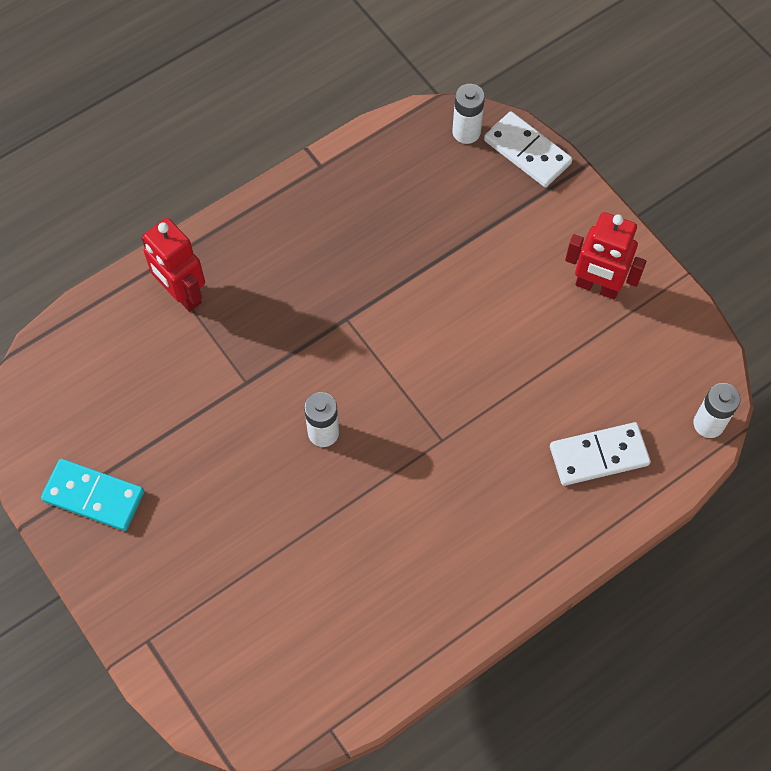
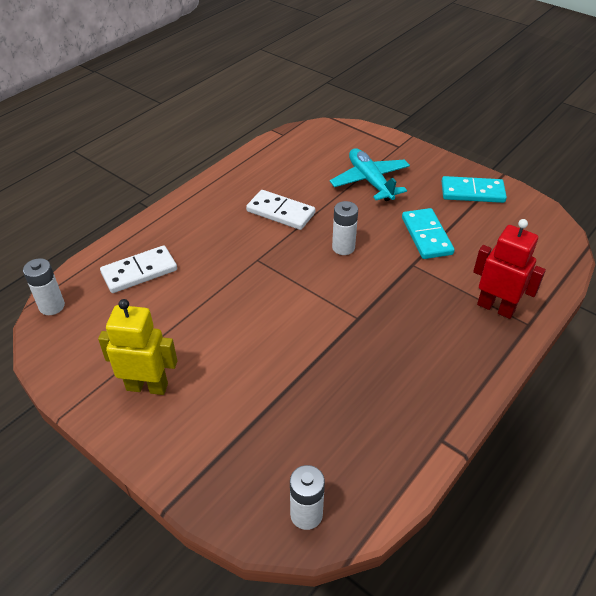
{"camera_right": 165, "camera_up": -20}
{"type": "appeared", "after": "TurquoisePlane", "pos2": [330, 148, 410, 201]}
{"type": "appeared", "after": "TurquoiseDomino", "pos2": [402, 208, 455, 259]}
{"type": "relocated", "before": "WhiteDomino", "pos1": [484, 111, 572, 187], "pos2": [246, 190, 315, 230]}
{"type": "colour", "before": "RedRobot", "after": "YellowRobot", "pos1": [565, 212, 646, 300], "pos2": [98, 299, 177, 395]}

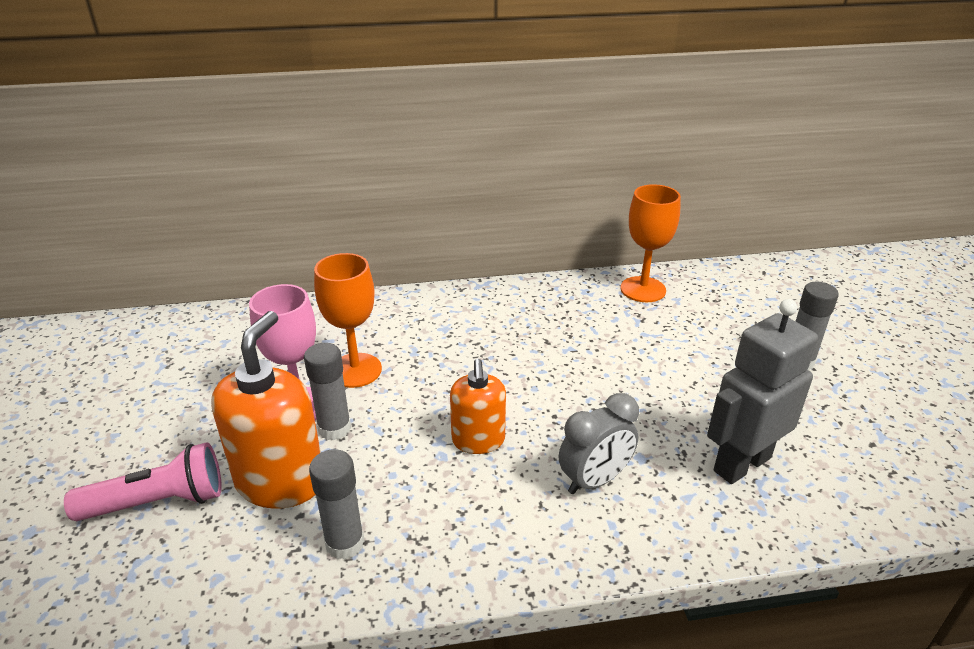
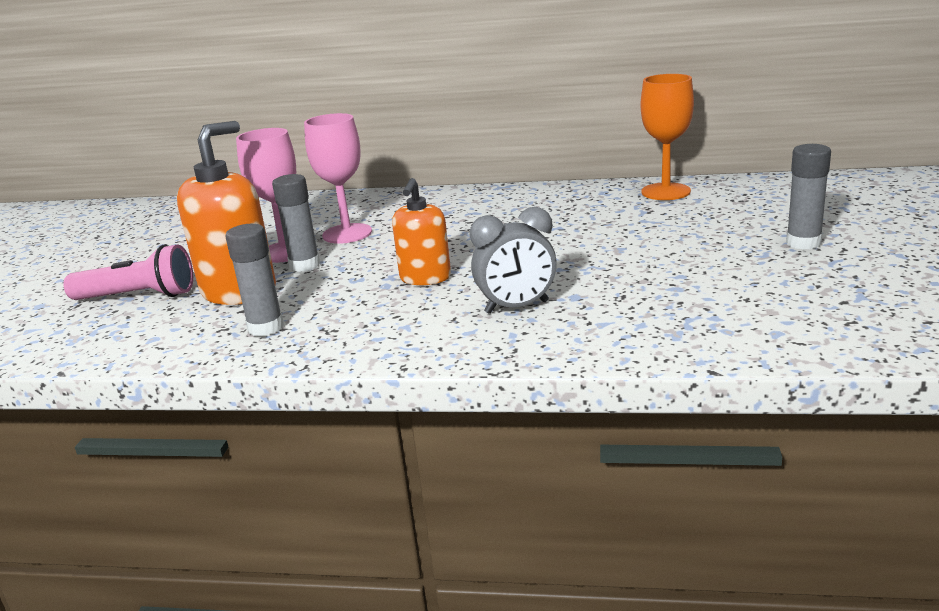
{"camera_right": 20, "camera_up": -10}
{"type": "missing", "before": "GreyRobot", "pos1": [707, 299, 818, 484]}
{"type": "colour", "before": "OrangeGoblet", "after": "PinkGoblet", "pos1": [314, 253, 382, 388], "pos2": [304, 113, 372, 244]}

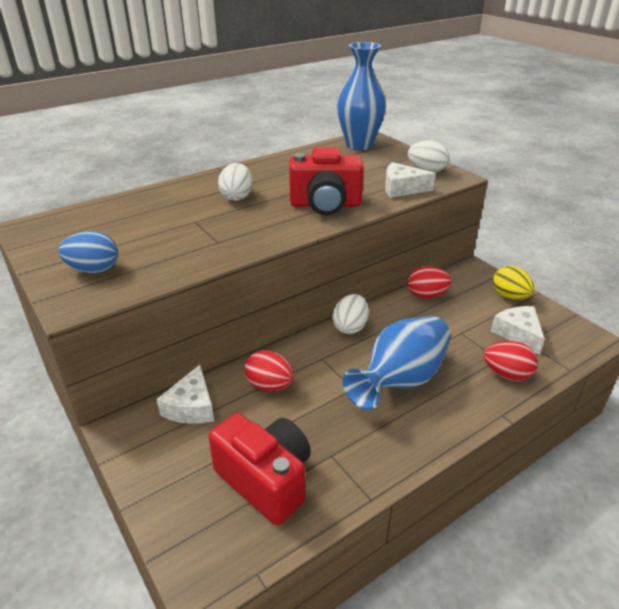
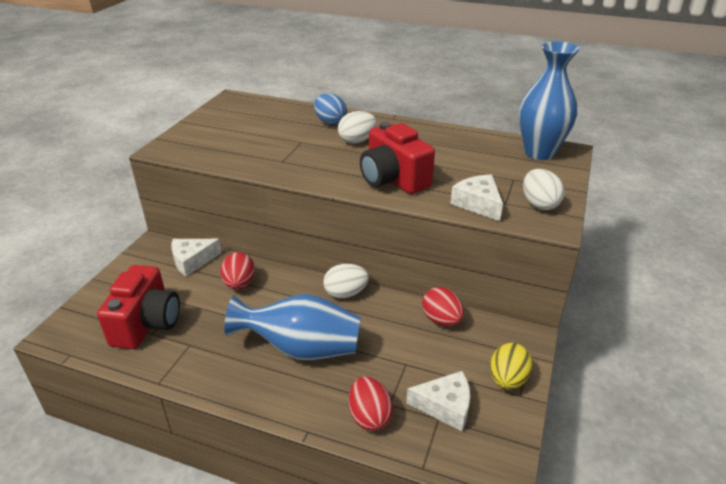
{"camera_right": 55, "camera_up": 0}
{"type": "relocated", "before": "BlueEgg", "pos1": [59, 231, 118, 273], "pos2": [314, 93, 347, 125]}
{"type": "spun", "before": "WhiteCheese", "pos1": [491, 306, 545, 355], "pos2": [406, 371, 470, 431], "turn": 60}

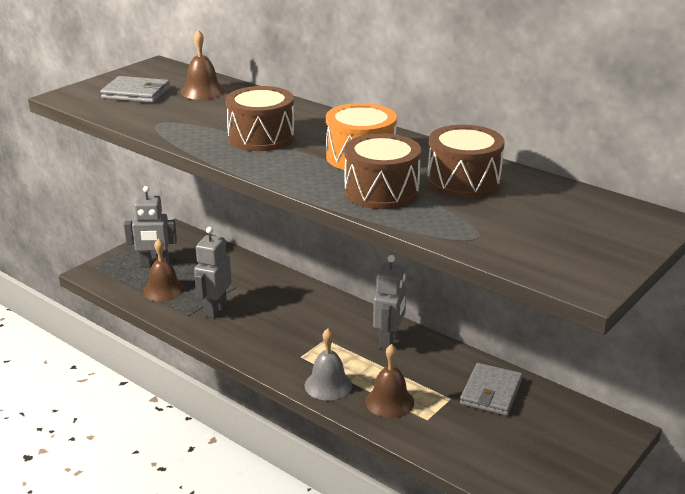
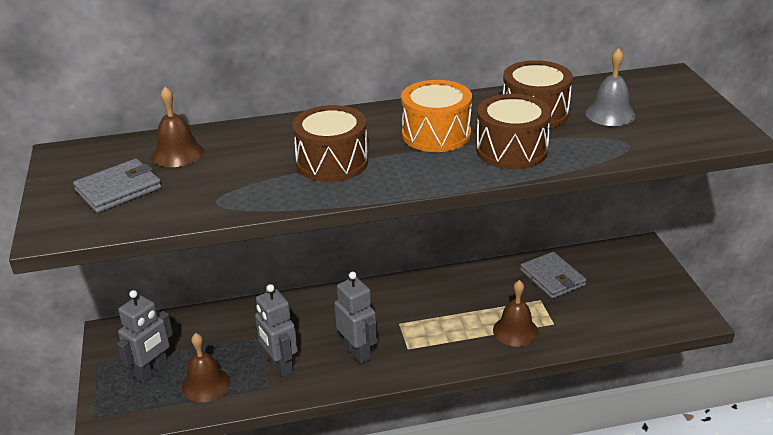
{"camera_right": -50, "camera_up": 5}
{"type": "relocated", "before": "GreyBell", "pos1": [305, 328, 352, 401], "pos2": [585, 48, 636, 126]}
{"type": "relocated", "before": "GreyRobot", "pos1": [373, 255, 407, 349], "pos2": [334, 272, 378, 364]}

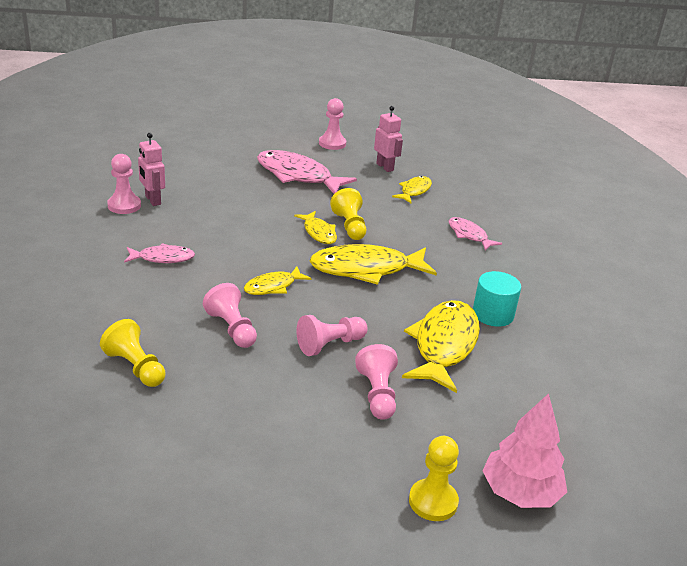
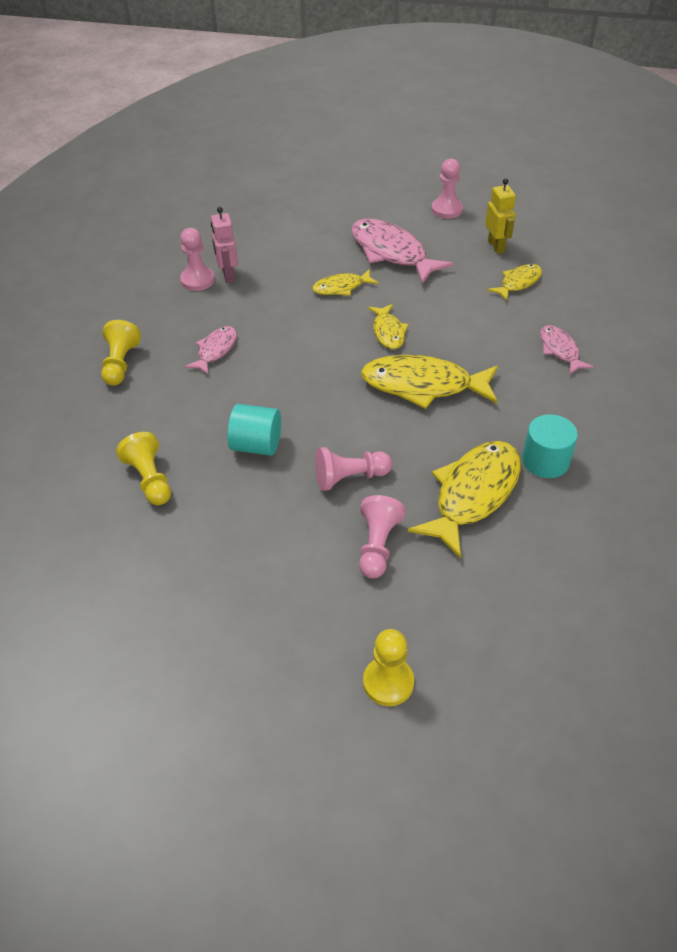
{"camera_right": 20, "camera_up": 15}
{"type": "missing", "before": "PinkTree", "pos1": [482, 393, 567, 508]}
{"type": "relocated", "before": "YellowFish", "pos1": [244, 266, 312, 295], "pos2": [312, 269, 379, 296]}
{"type": "relocated", "before": "YellowPawn", "pos1": [330, 188, 366, 240], "pos2": [101, 320, 141, 386]}
{"type": "exchanged", "before": "PinkPawn", "after": "TurquoiseCylinder", "pos1": [203, 283, 257, 348], "pos2": [227, 404, 281, 456]}
{"type": "colour", "before": "PinkRobot", "after": "YellowRobot", "pos1": [374, 106, 403, 172], "pos2": [485, 178, 516, 254]}
{"type": "spun", "before": "PinkFish", "pos1": [124, 243, 195, 263], "pos2": [185, 326, 237, 374], "turn": -75}

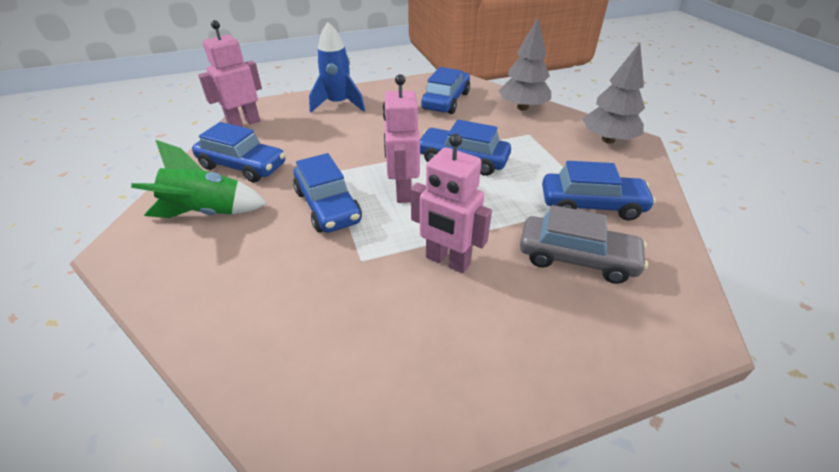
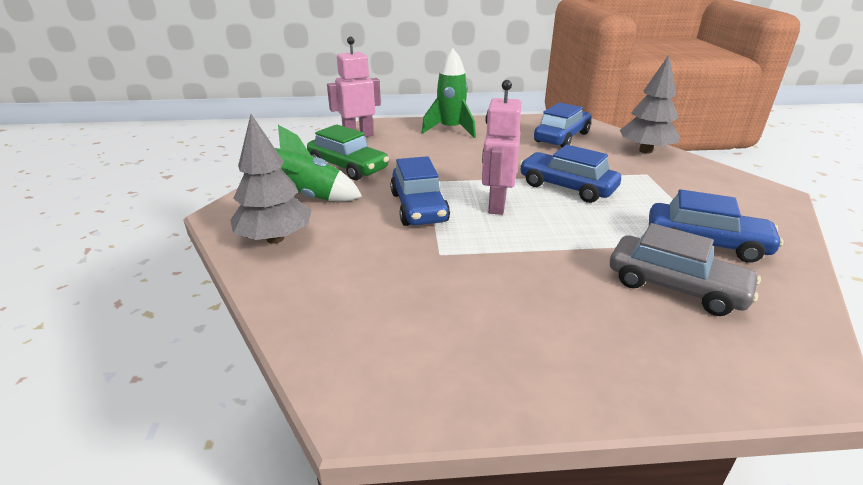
{"camera_right": 15, "camera_up": -10}
{"type": "missing", "before": "PinkRobot", "pos1": [411, 134, 492, 273]}
{"type": "relocated", "before": "GreyTree", "pos1": [583, 43, 645, 144], "pos2": [230, 114, 312, 244]}
{"type": "colour", "before": "BlueCar", "after": "GreenCar", "pos1": [192, 122, 286, 183], "pos2": [307, 124, 389, 180]}
{"type": "colour", "before": "BlueRocket", "after": "GreenRocket", "pos1": [309, 22, 365, 113], "pos2": [422, 48, 476, 138]}

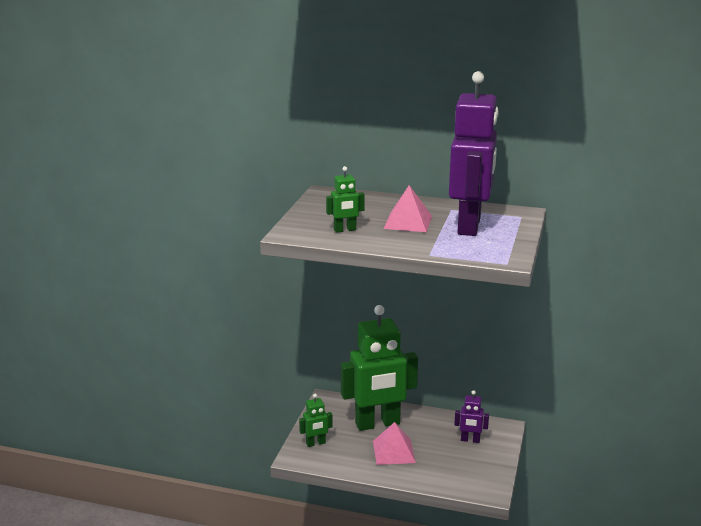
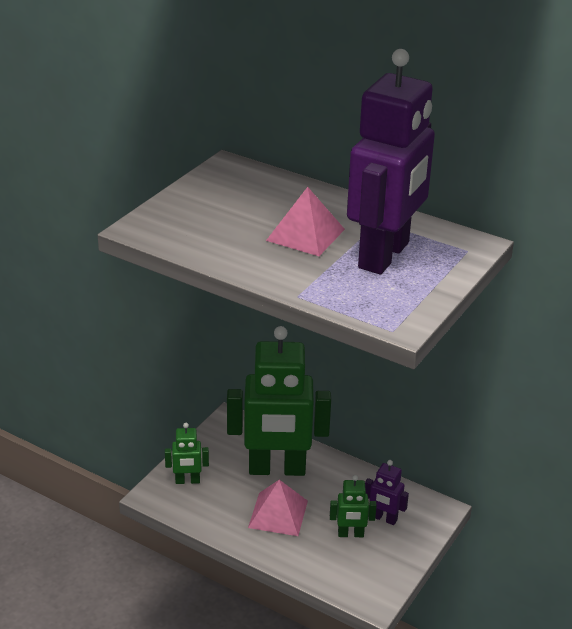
{"camera_right": 15, "camera_up": 10}
{"type": "relocated", "before": "GreenRobot", "pos1": [326, 166, 365, 233], "pos2": [330, 475, 377, 537]}

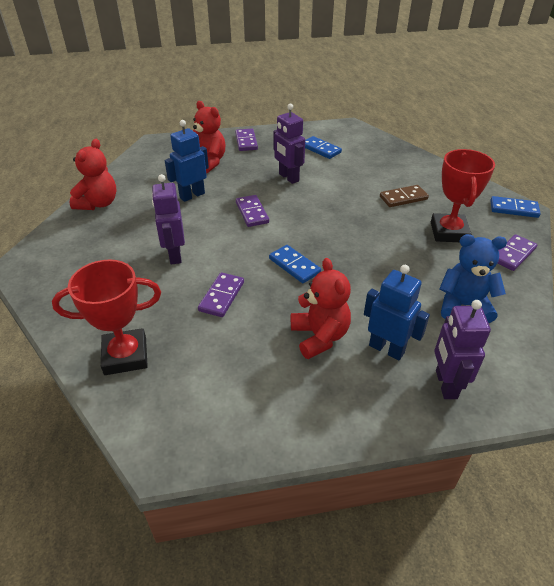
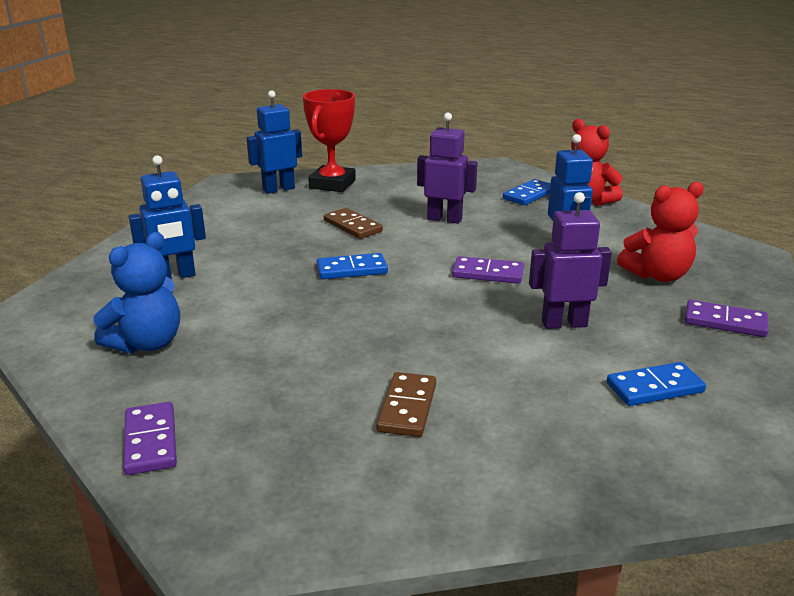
{"camera_right": 120, "camera_up": -15}
{"type": "missing", "before": "RedTeddyBear", "pos1": [291, 258, 351, 359]}
{"type": "missing", "before": "RedTrophy", "pos1": [431, 149, 495, 242]}
{"type": "missing", "before": "PurpleRobot", "pos1": [434, 300, 491, 399]}
{"type": "appeared", "after": "BlueRobot", "pos2": [247, 90, 302, 194]}
{"type": "relocated", "before": "BlueDomino", "pos1": [490, 196, 541, 218], "pos2": [503, 179, 551, 205]}
{"type": "colour", "before": "PurpleDomino", "after": "BrownDomino", "pos1": [198, 272, 244, 317], "pos2": [324, 208, 383, 239]}

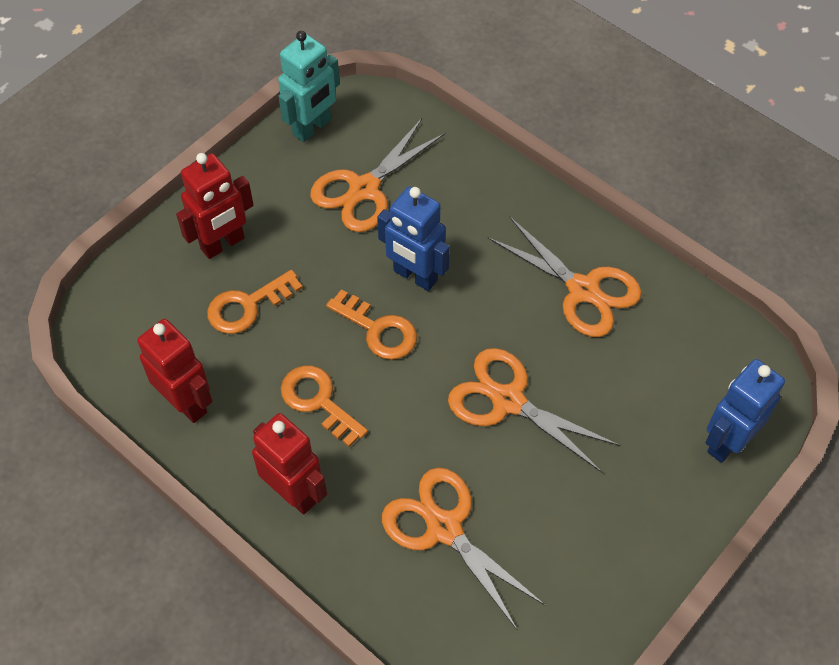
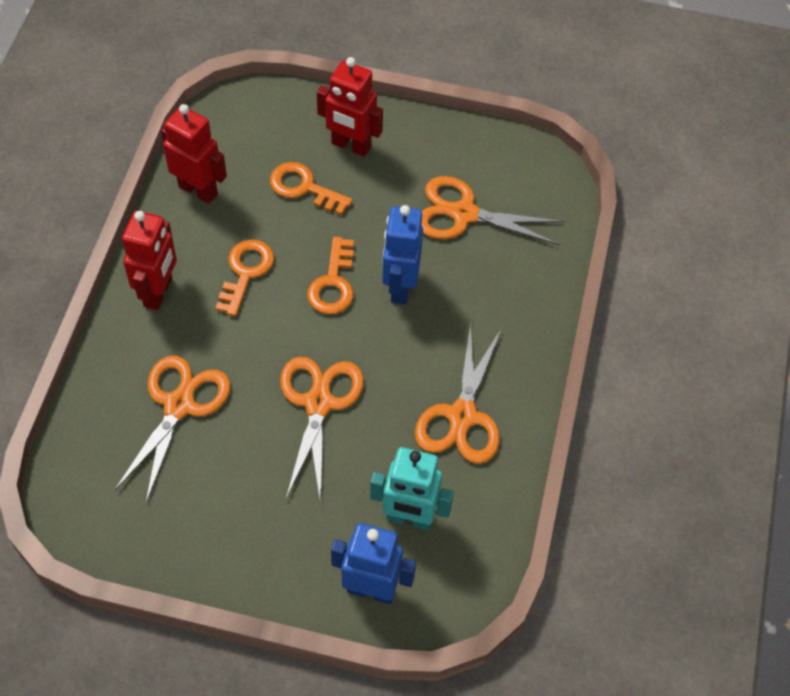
{"camera_right": 60, "camera_up": 0}
{"type": "relocated", "before": "TurquoiseRobot", "pos1": [278, 31, 340, 142], "pos2": [370, 447, 454, 531]}
{"type": "spun", "before": "RedRobot", "pos1": [137, 319, 212, 423], "pos2": [161, 104, 227, 204], "turn": -75}

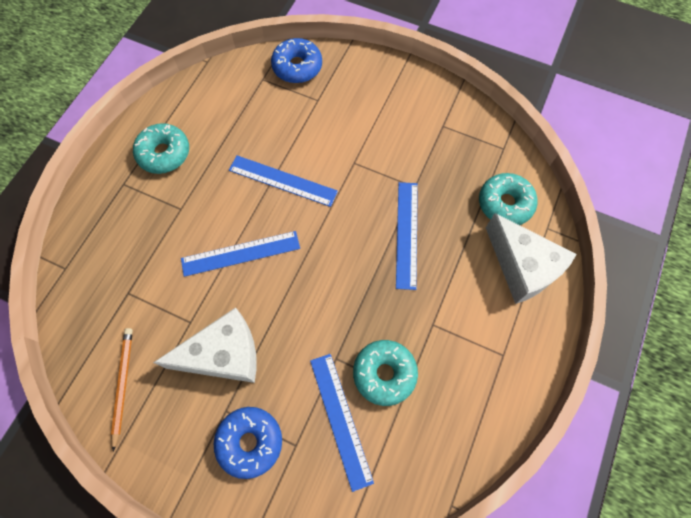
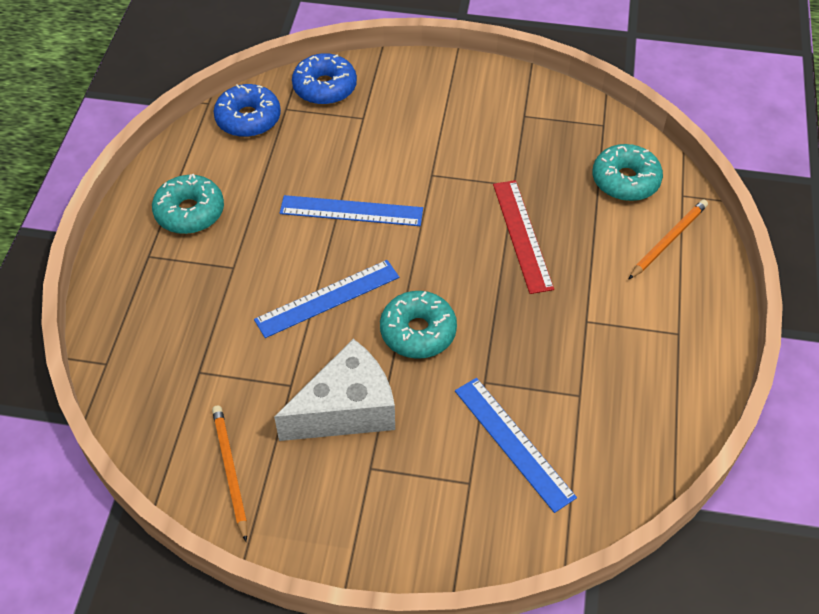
{"camera_right": -15, "camera_up": -15}
{"type": "relocated", "before": "BlueDonut", "pos1": [214, 407, 282, 479], "pos2": [214, 84, 281, 137]}
{"type": "relocated", "before": "TurquoiseDonut", "pos1": [353, 340, 418, 406], "pos2": [380, 291, 457, 359]}
{"type": "exchanged", "before": "WhiteCheese", "after": "OrangePencil", "pos1": [486, 213, 577, 304], "pos2": [629, 200, 708, 279]}
{"type": "colour", "before": "BlueRuler", "after": "RedRuler", "pos1": [396, 182, 418, 290], "pos2": [493, 180, 554, 294]}

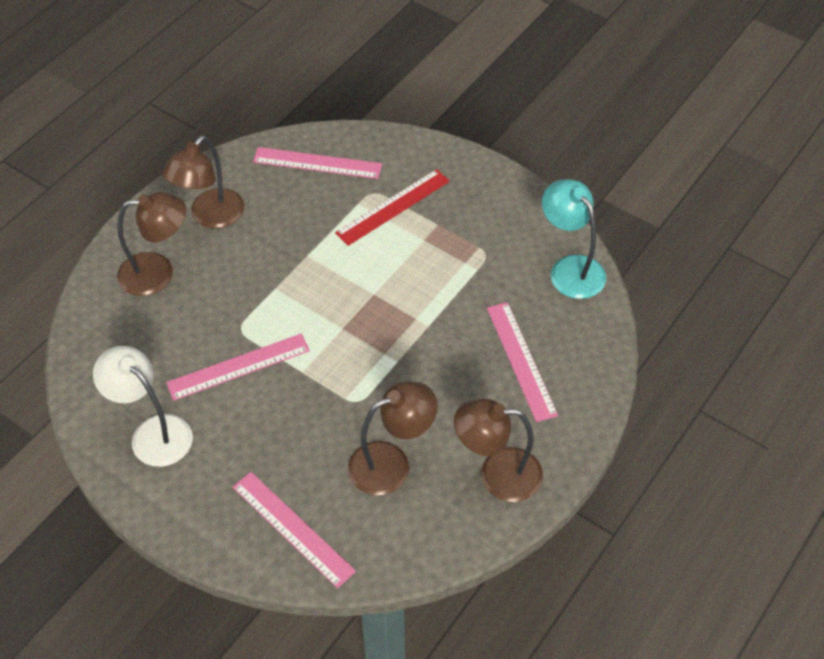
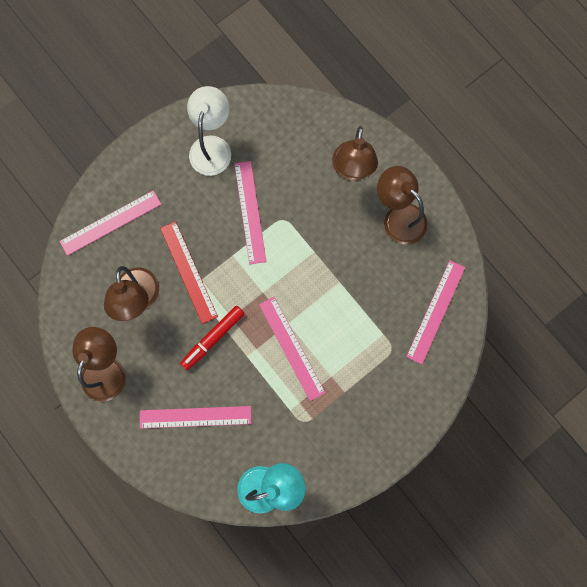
{"camera_right": 105, "camera_up": 25}
{"type": "appeared", "after": "RedMarker", "pos2": [180, 306, 245, 370]}
{"type": "appeared", "after": "PinkRuler", "pos2": [259, 297, 326, 401]}
{"type": "relocated", "before": "RedRuler", "pos1": [335, 169, 450, 246], "pos2": [160, 221, 218, 324]}
{"type": "spun", "before": "WhiteLamp", "pos1": [93, 346, 193, 467], "pos2": [187, 86, 231, 176], "turn": -45}

